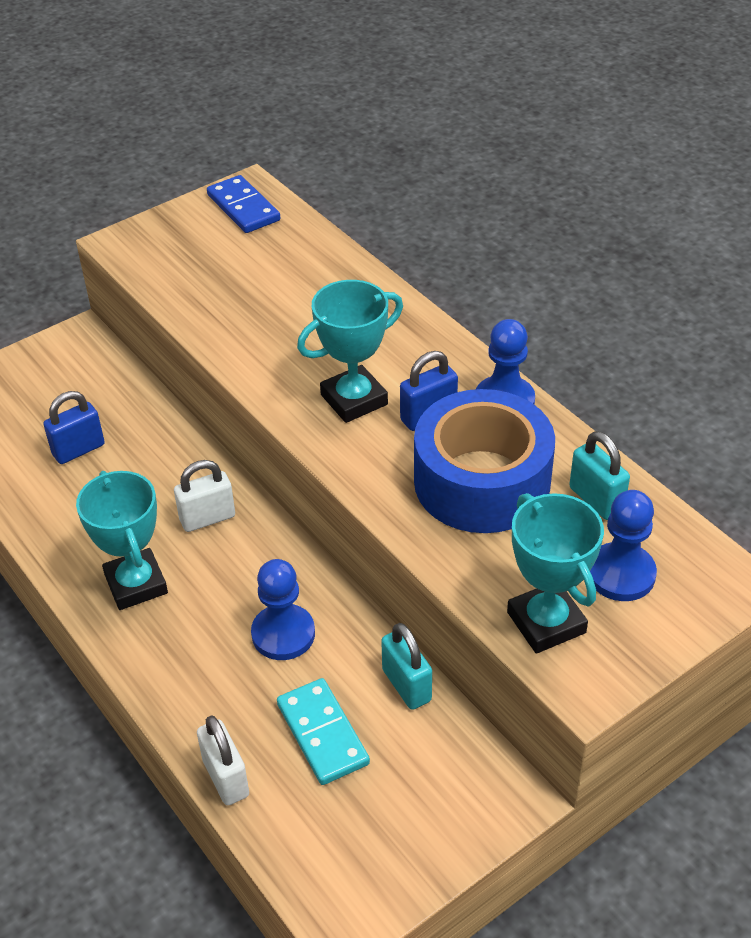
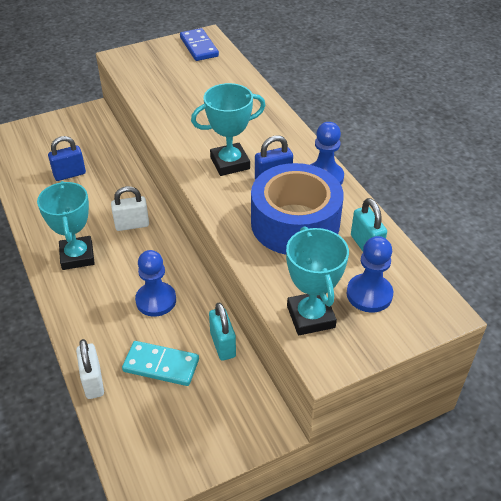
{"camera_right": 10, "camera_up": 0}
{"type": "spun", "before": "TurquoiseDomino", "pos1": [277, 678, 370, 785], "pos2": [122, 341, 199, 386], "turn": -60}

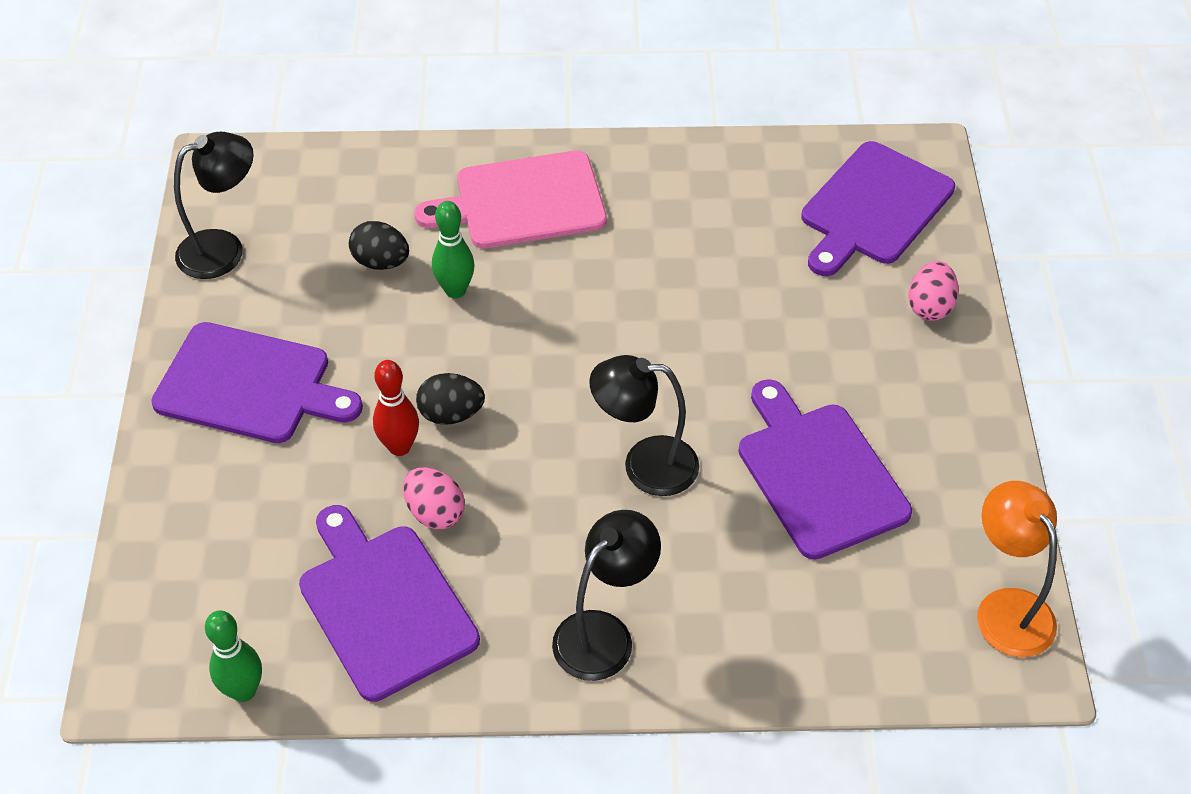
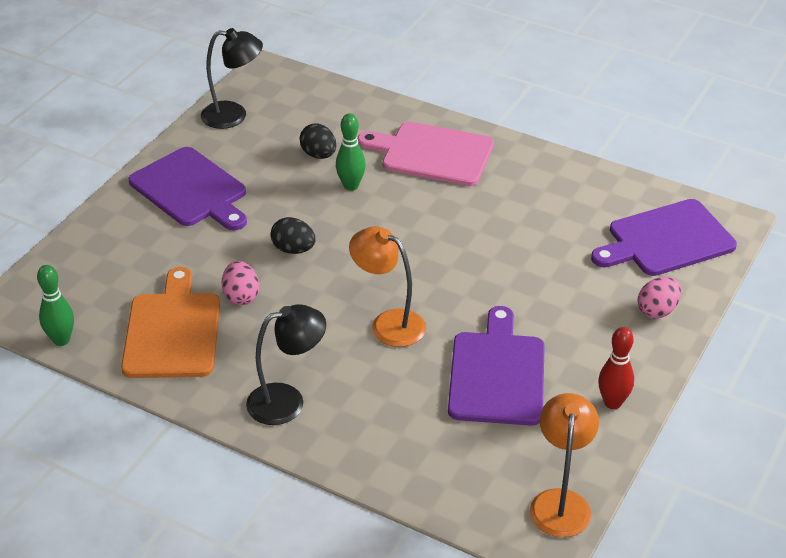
{"camera_right": 30, "camera_up": -10}
{"type": "relocated", "before": "RedBowlingPin", "pos1": [373, 360, 419, 456], "pos2": [598, 327, 634, 409]}
{"type": "colour", "before": "PurpleCuttingBoard", "after": "OrangeCuttingBoard", "pos1": [299, 505, 480, 702], "pos2": [121, 267, 220, 378]}
{"type": "colour", "before": "BlackLamp", "after": "OrangeLamp", "pos1": [589, 355, 699, 496], "pos2": [349, 226, 426, 347]}

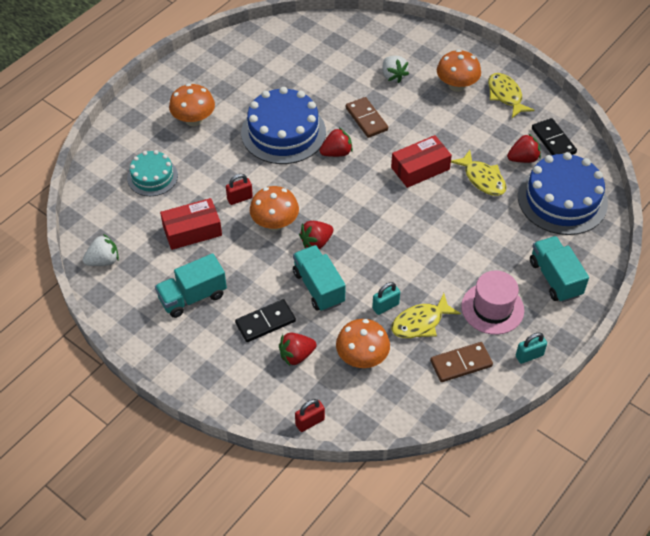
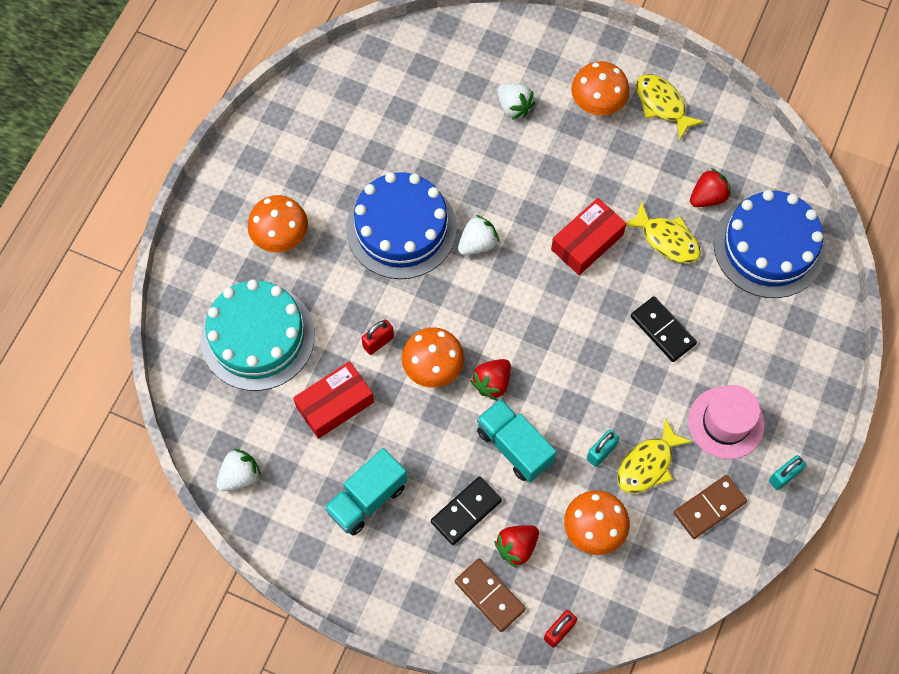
{"camera_right": -15, "camera_up": 15}
{"type": "missing", "before": "TurquoiseTruck", "pos1": [530, 236, 589, 302]}
{"type": "relocated", "before": "BrownDomino", "pos1": [346, 97, 388, 138], "pos2": [455, 559, 526, 632]}
{"type": "relocated", "before": "BlackDomino", "pos1": [532, 118, 577, 155], "pos2": [631, 296, 697, 362]}
{"type": "colour", "before": "RedStrawberry", "after": "WhiteStrawberry", "pos1": [320, 127, 353, 157], "pos2": [458, 215, 499, 255]}
{"type": "size", "before": "TurquoiseCake", "pos1": [127, 150, 178, 196], "pos2": [200, 280, 315, 391], "scale": 1.73}

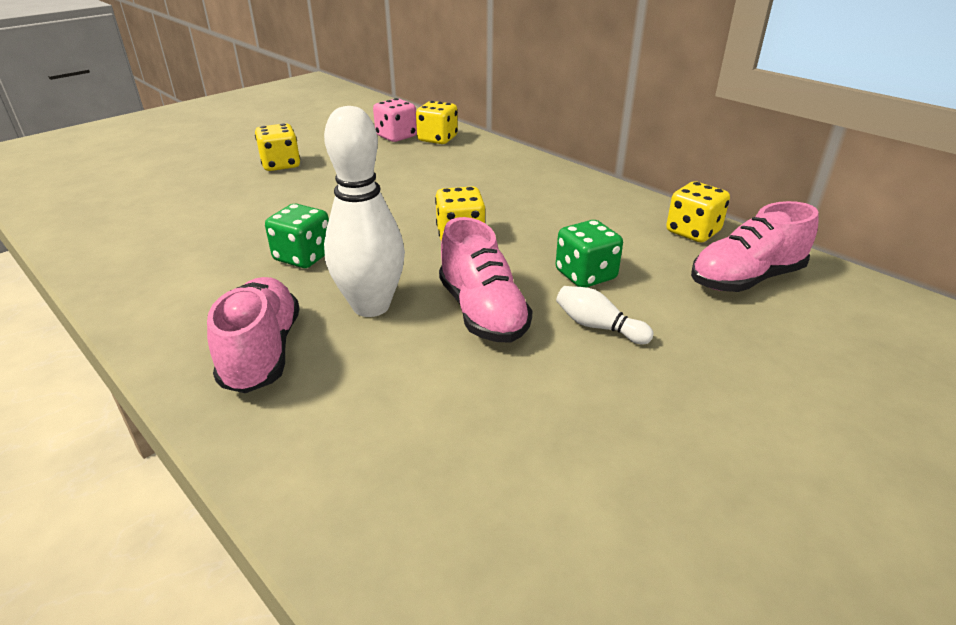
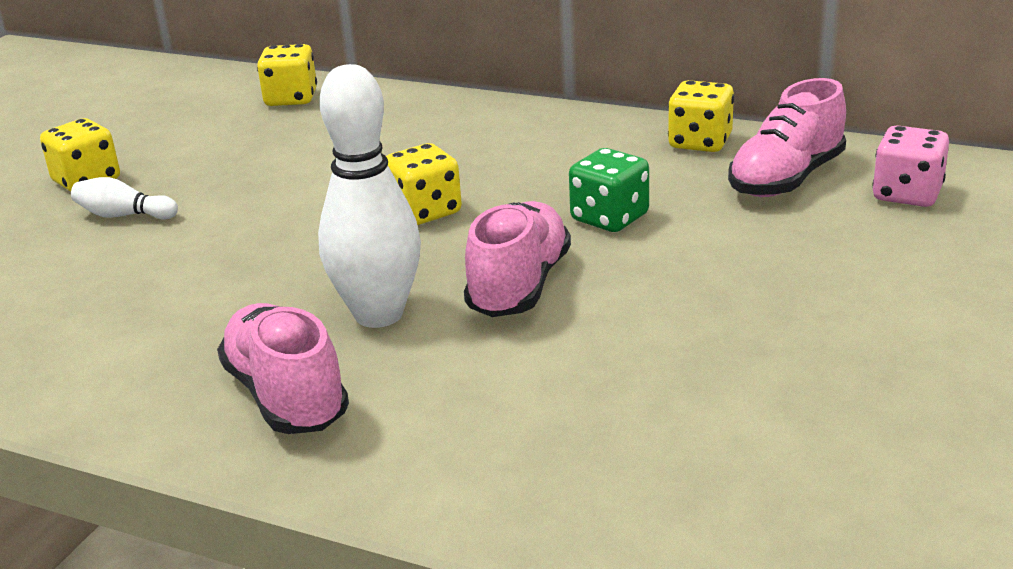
{"camera_right": -20, "camera_up": -5}
{"type": "missing", "before": "GreenDice", "pos1": [265, 204, 329, 268]}
{"type": "relocated", "before": "PinkDice", "pos1": [373, 98, 417, 142], "pos2": [872, 125, 949, 207]}
{"type": "relocated", "before": "WhiteBowlingPin", "pos1": [556, 286, 654, 344], "pos2": [71, 177, 178, 220]}
{"type": "spun", "before": "PinkShoe", "pos1": [439, 217, 533, 342], "pos2": [464, 201, 571, 317], "turn": -120}

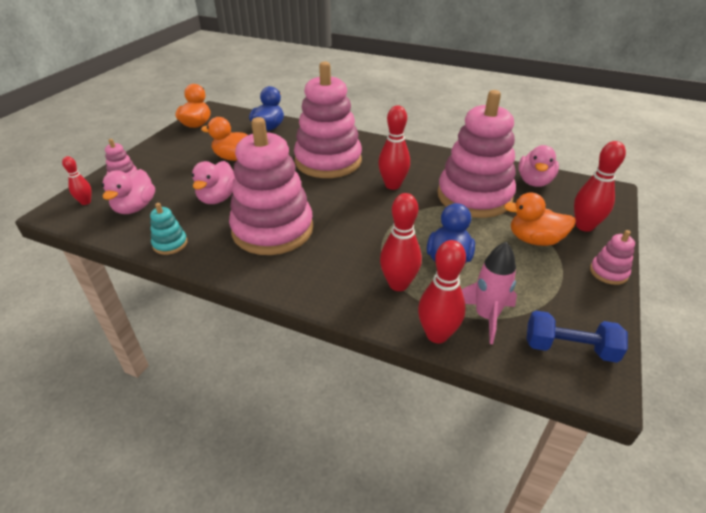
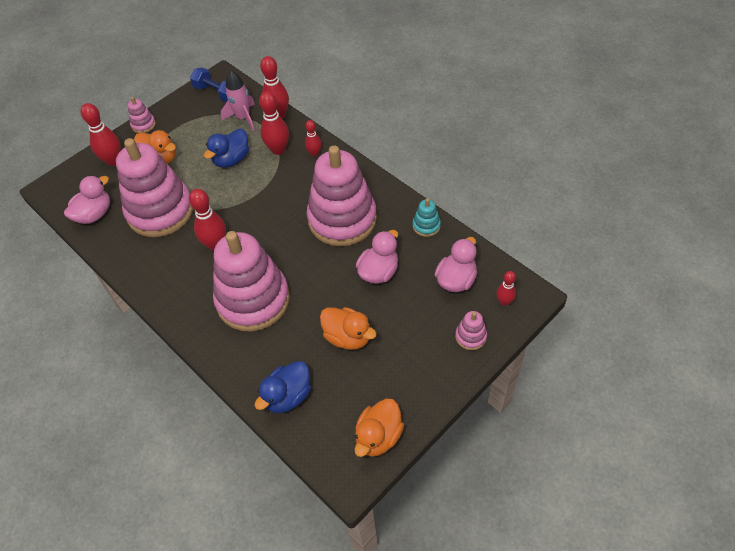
{"camera_right": -155, "camera_up": 15}
{"type": "appeared", "after": "RedBowlingPin", "pos2": [305, 120, 321, 156]}

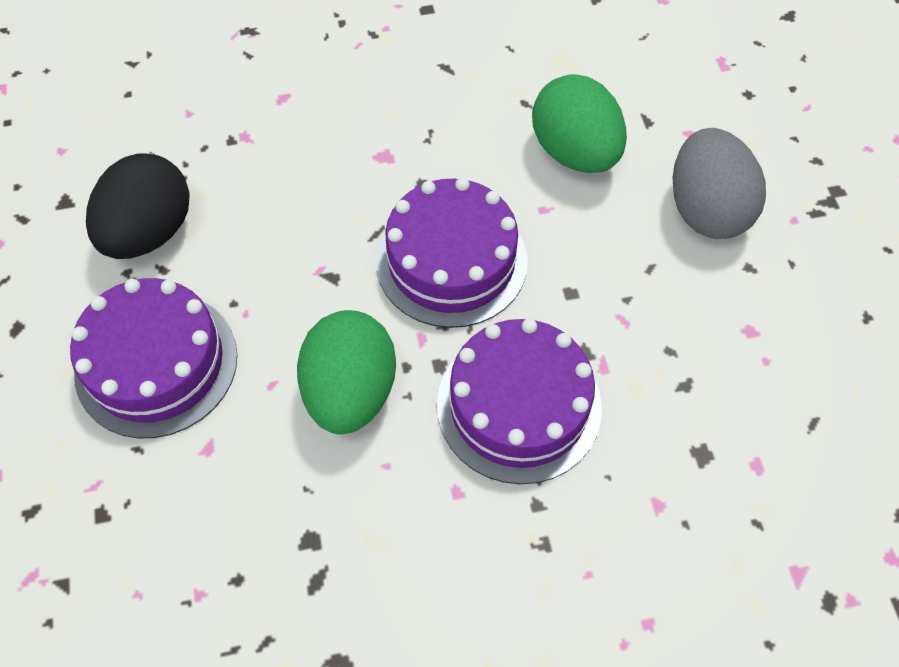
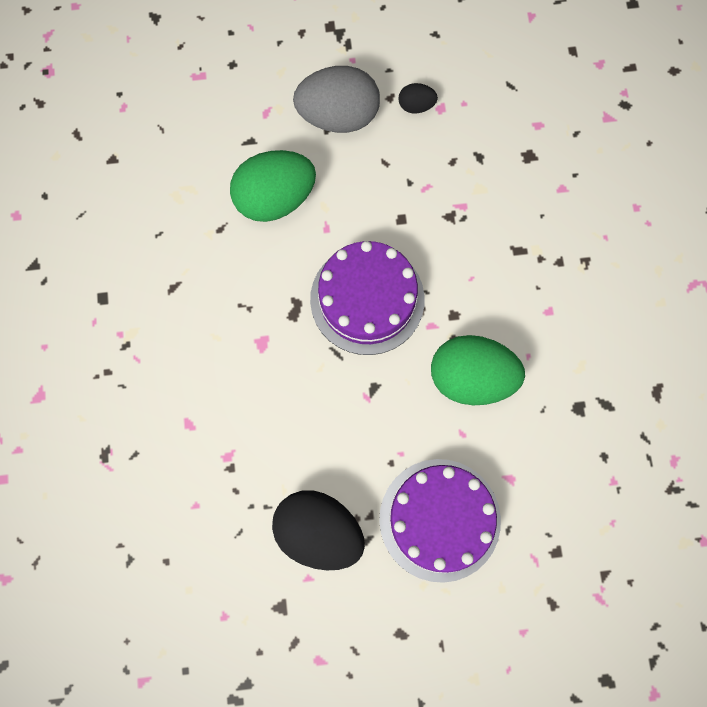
{"camera_right": -85, "camera_up": 15}
{"type": "missing", "before": "PurpleCake", "pos1": [437, 319, 602, 484]}
{"type": "appeared", "after": "BlackEgg", "pos2": [398, 83, 438, 113]}

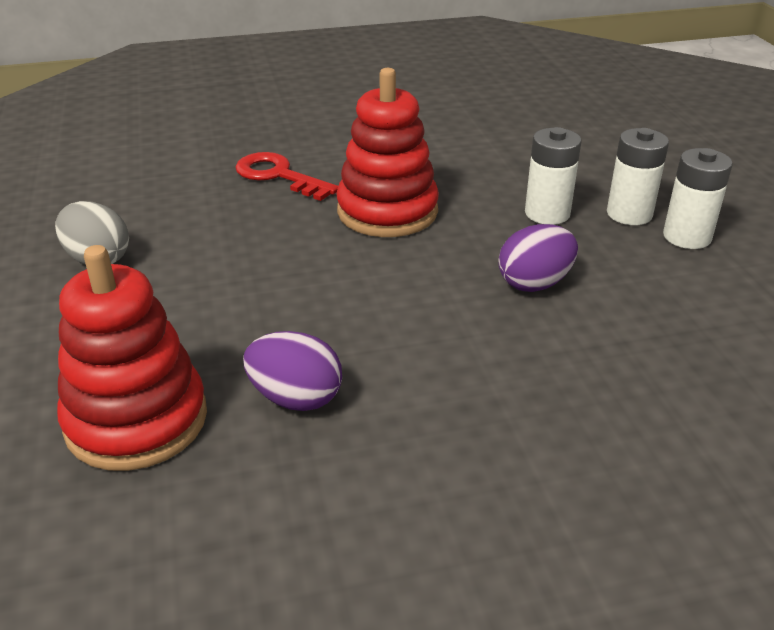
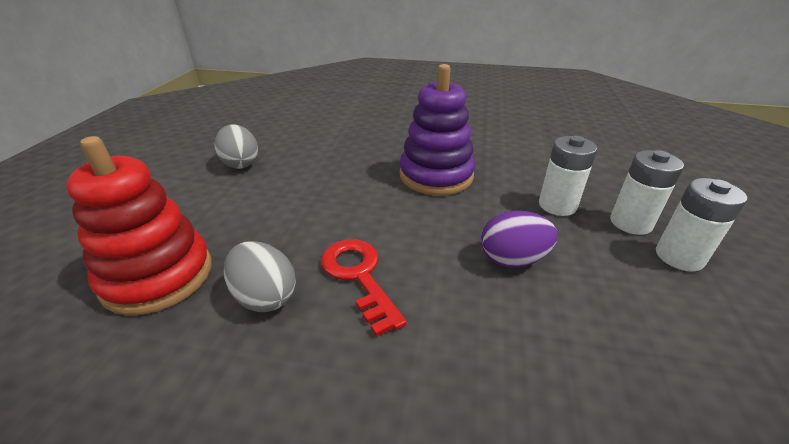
{"camera_right": 25, "camera_up": 0}
{"type": "relocated", "before": "RedKey", "pos1": [235, 152, 338, 201], "pos2": [321, 239, 407, 337]}
{"type": "colour", "before": "PurpleEgg", "after": "GreyEgg", "pos1": [243, 331, 342, 411], "pos2": [224, 241, 296, 312]}
{"type": "colour", "before": "RedStackingToy", "after": "PurpleStackingToy", "pos1": [336, 68, 439, 237], "pos2": [399, 64, 475, 196]}

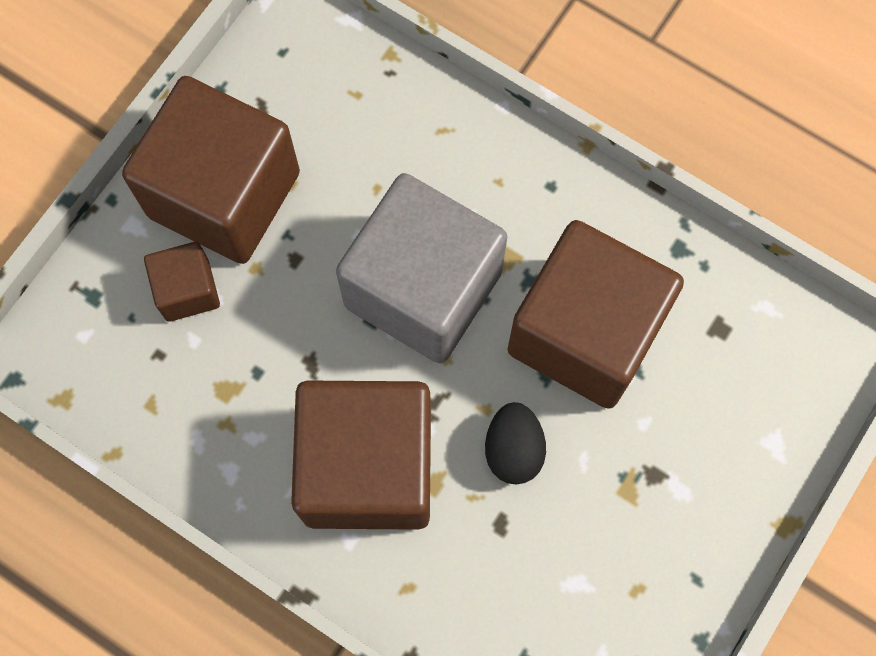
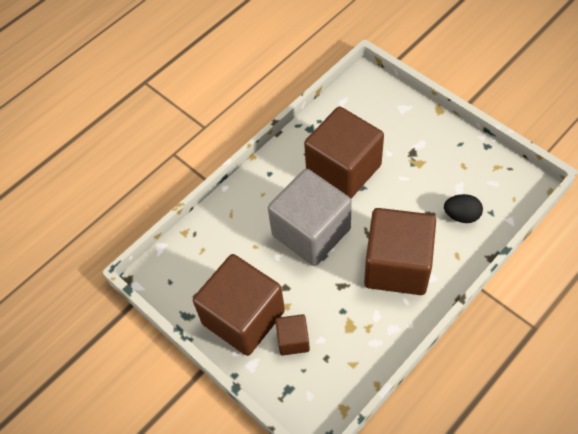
{"camera_right": -75, "camera_up": -15}
{"type": "relocated", "before": "BlackEgg", "pos1": [485, 402, 546, 485], "pos2": [444, 194, 483, 223]}

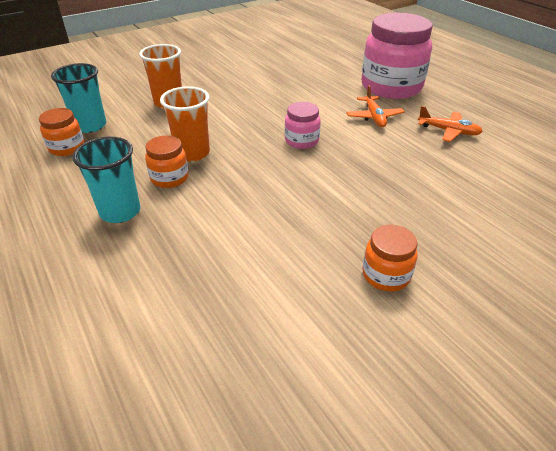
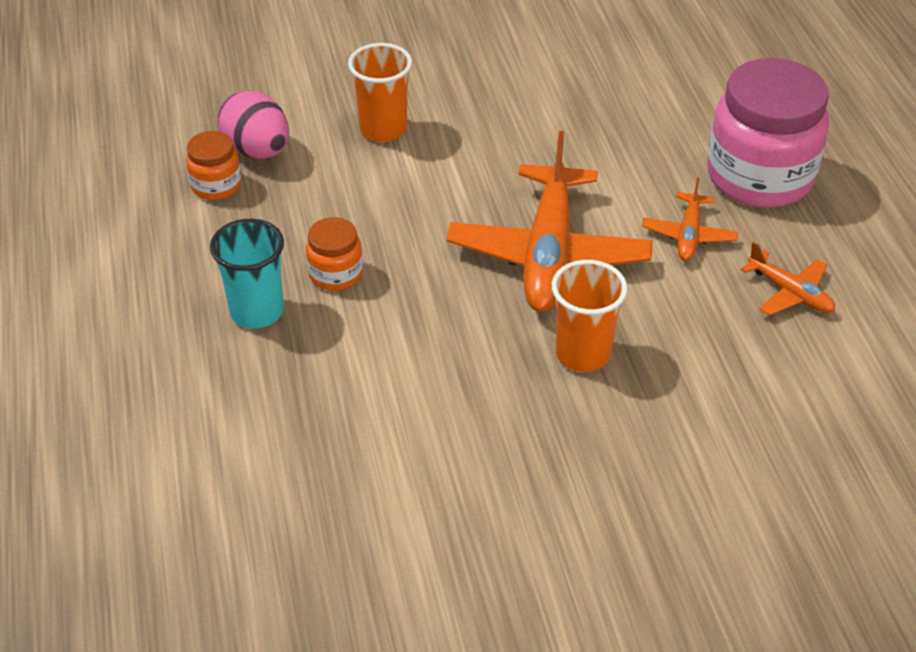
{"camera_right": 20, "camera_up": 5}
{"type": "missing", "before": "OrangeJar", "pos1": [362, 225, 417, 292]}
{"type": "relocated", "before": "OrangeCup", "pos1": [160, 86, 210, 162], "pos2": [552, 260, 628, 372]}
{"type": "exchanged", "before": "TurquoiseCup", "after": "PinkEgg", "pos1": [51, 63, 106, 133], "pos2": [218, 91, 289, 159]}
{"type": "exchanged", "before": "PinkJar", "after": "OrangePlane", "pos1": [285, 102, 321, 149], "pos2": [447, 131, 653, 312]}

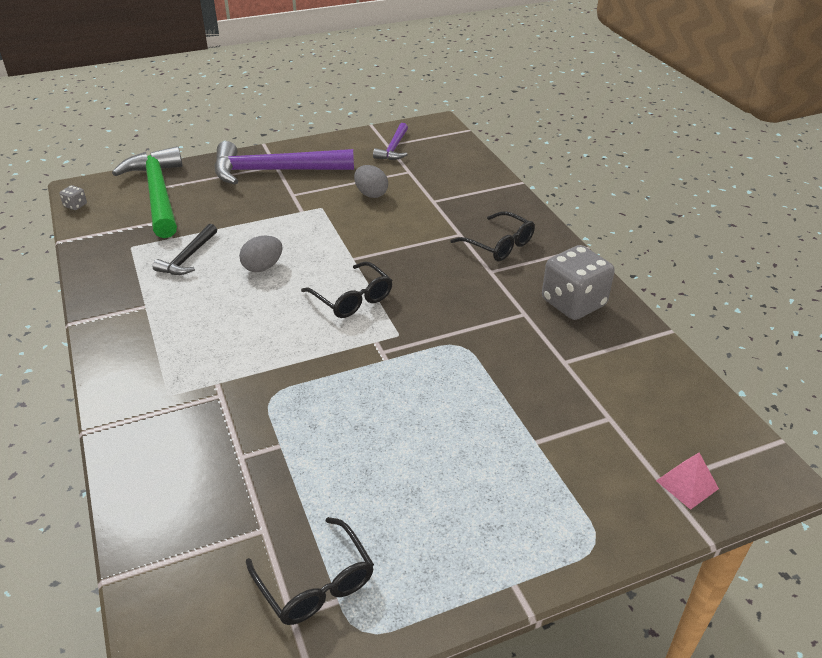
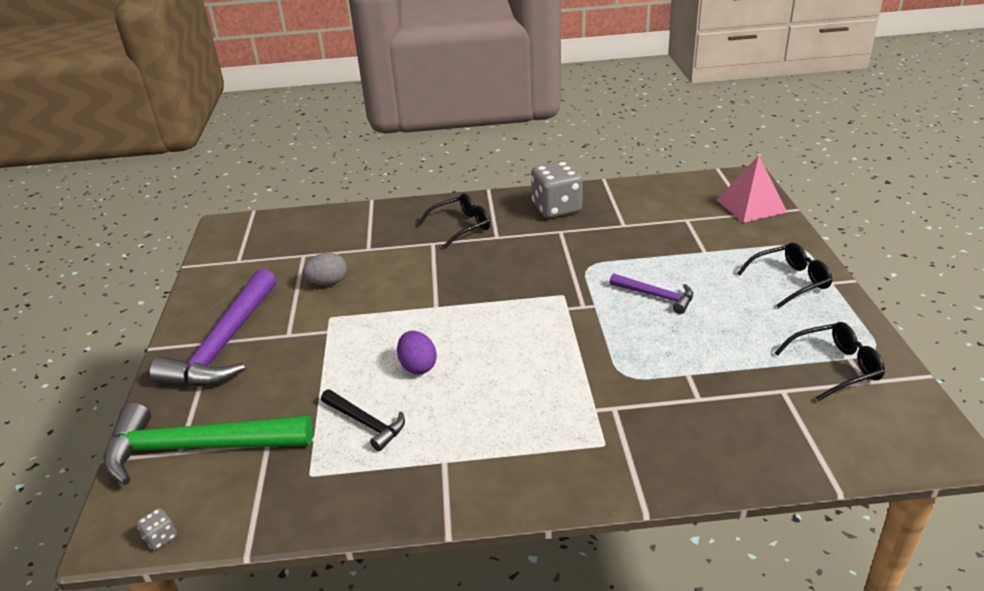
{"camera_right": -70, "camera_up": -5}
{"type": "relocated", "before": "BlackGlasses", "pos1": [301, 261, 393, 318], "pos2": [737, 243, 832, 308]}
{"type": "relocated", "before": "PurpleHammer", "pos1": [373, 123, 408, 160], "pos2": [610, 273, 693, 314]}
{"type": "colour", "before": "GreyEgg", "after": "PurpleEgg", "pos1": [239, 236, 283, 272], "pos2": [397, 331, 437, 374]}
{"type": "size", "before": "PinkPyramid", "pos1": [656, 453, 719, 510], "pos2": [717, 155, 787, 223], "scale": 1.74}

